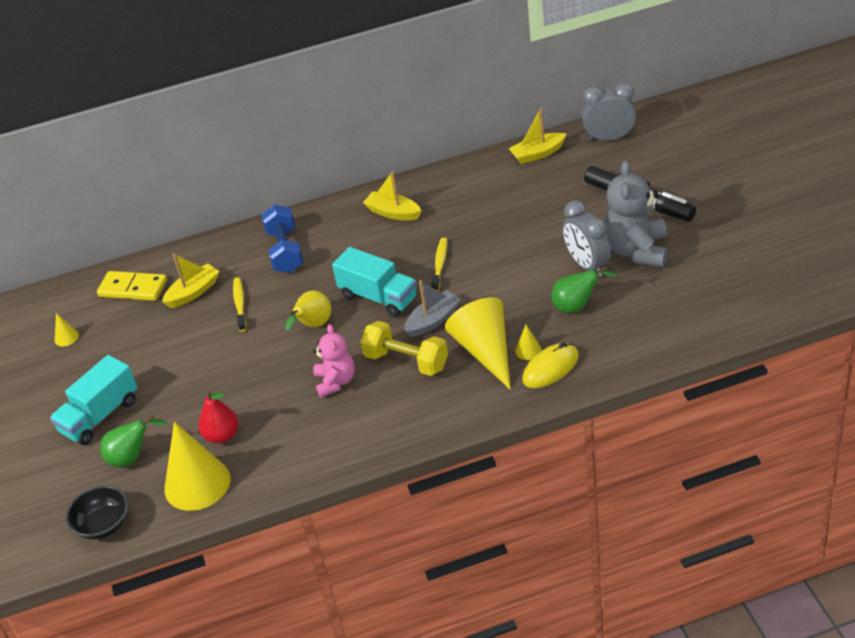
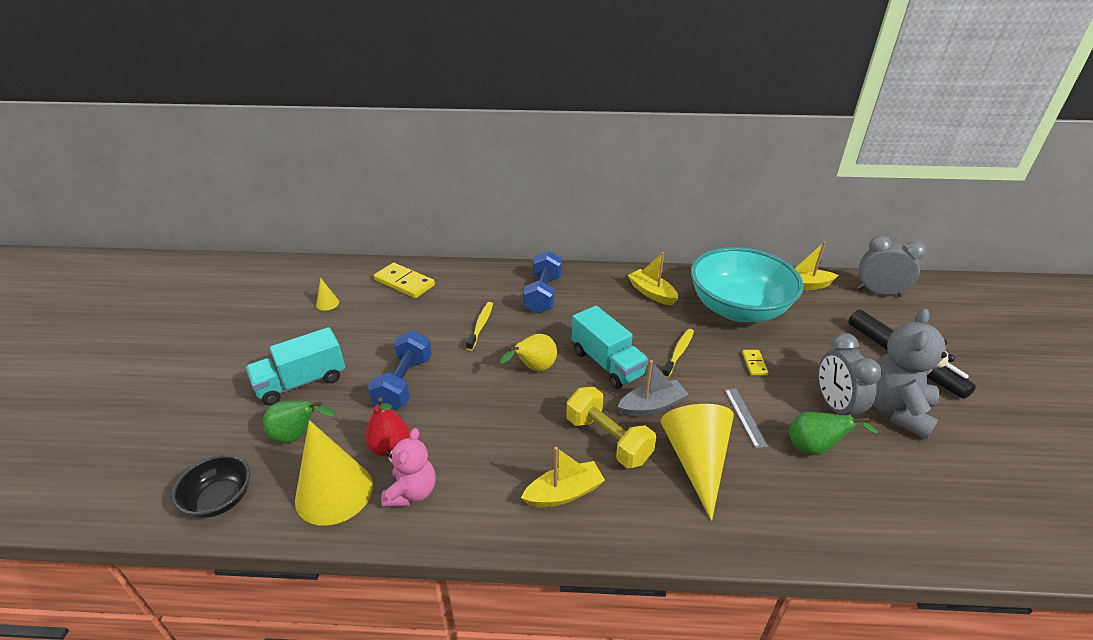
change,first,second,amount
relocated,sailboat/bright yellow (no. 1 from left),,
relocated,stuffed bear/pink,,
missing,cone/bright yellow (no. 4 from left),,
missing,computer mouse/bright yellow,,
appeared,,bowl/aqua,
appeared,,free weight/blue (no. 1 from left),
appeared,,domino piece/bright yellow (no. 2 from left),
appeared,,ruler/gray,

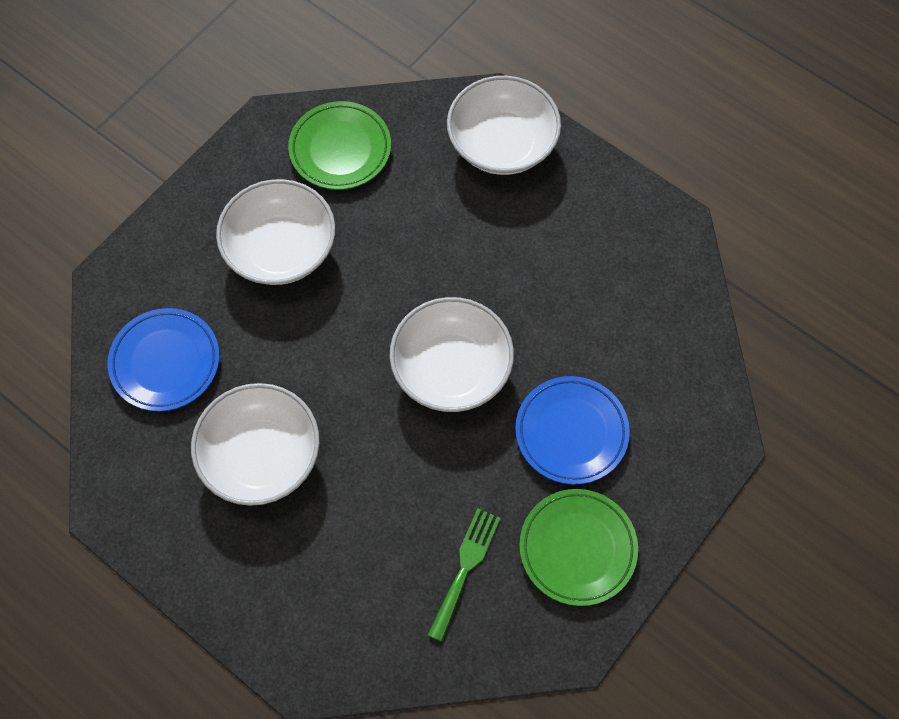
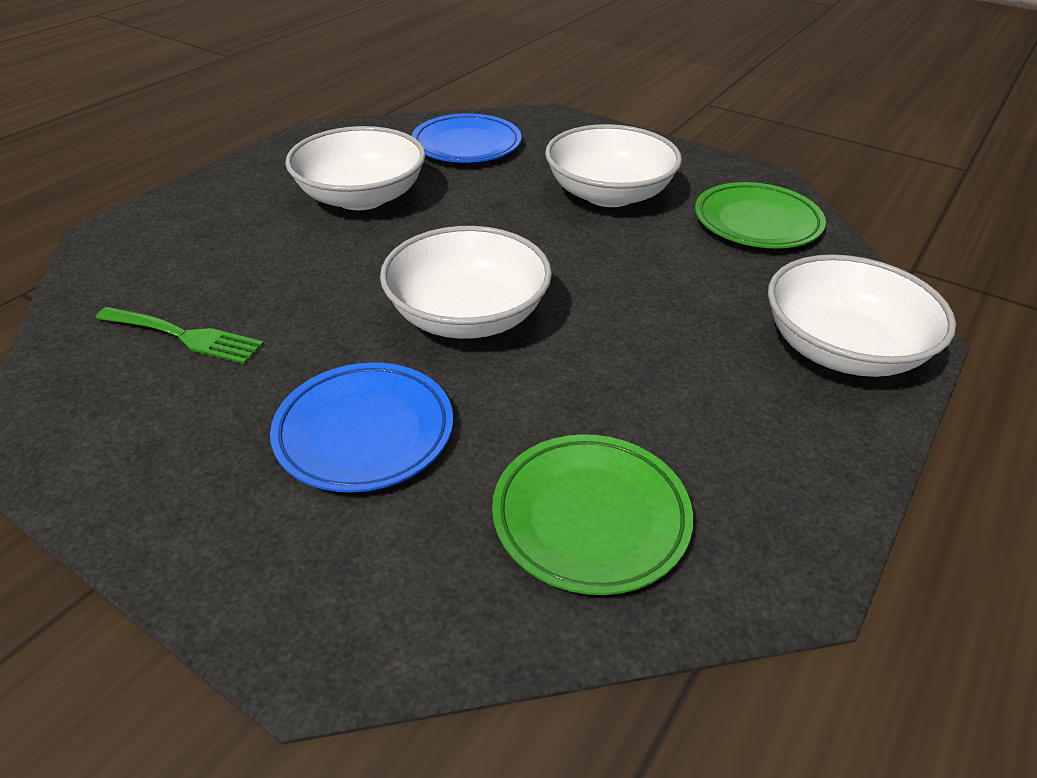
change,first,second,amount
relocated,dinner plate/green (no. 2 from left in the first image),dinner plate/green (no. 1 from left),

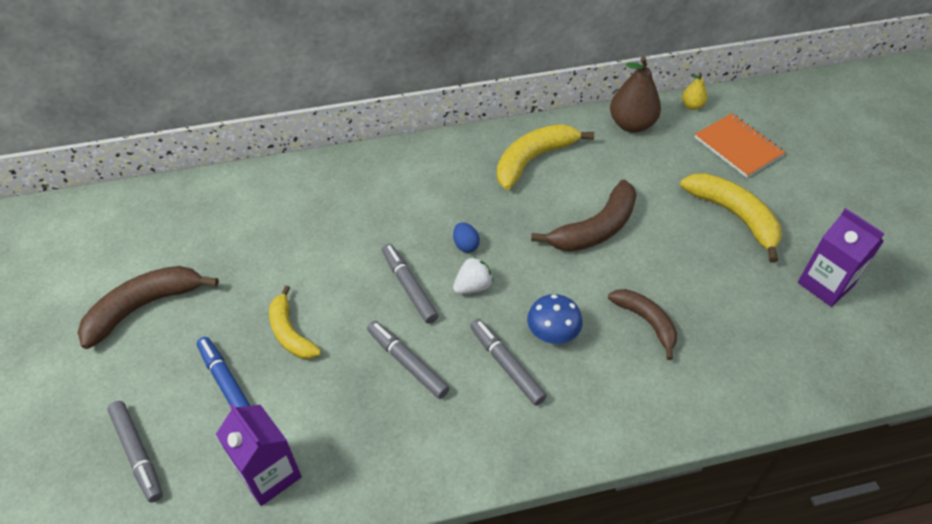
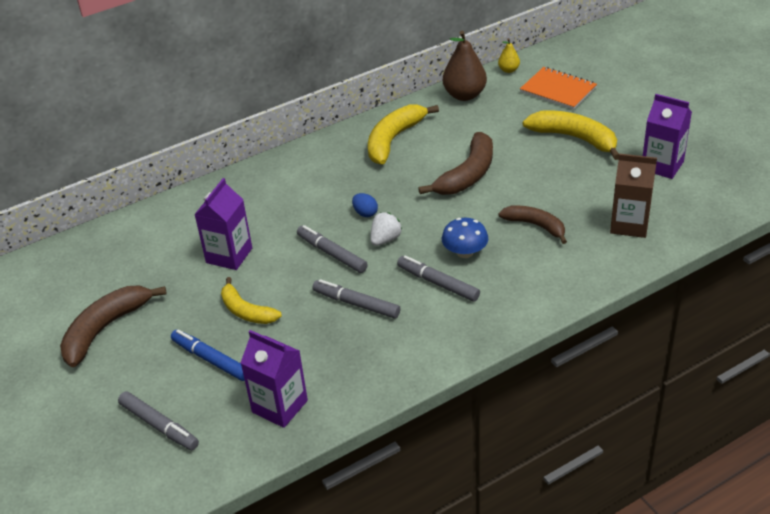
change,first,second,amount
appeared,,juice carton/dark brown,
appeared,,juice carton/royal purple (no. 1 from left),

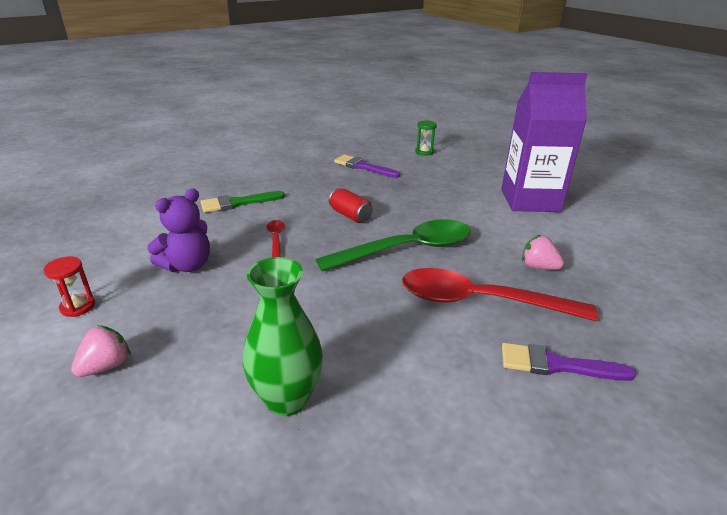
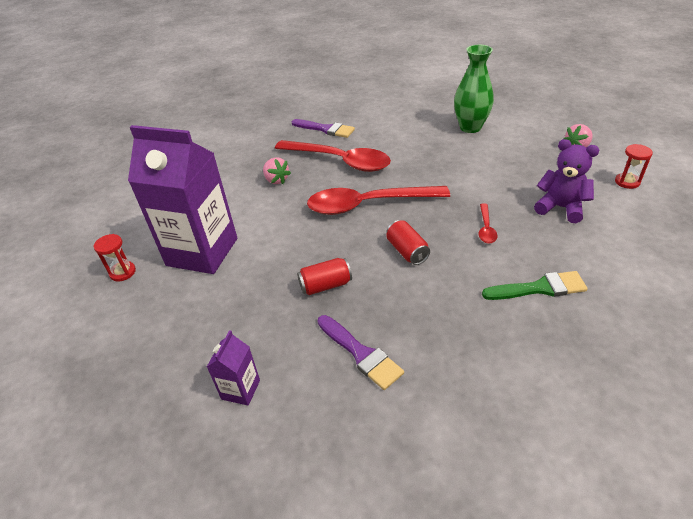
change,first,second,amount
exchanged,hourglass/green,juice carton/royal purple (no. 2 from left),
spun,stuffed bear/royal purple,,60 degrees clockwise
colour,spoon/green,spoon/scarlet (no. 2 from left),
appeared,,hourglass/scarlet (no. 1 from left),
appeared,,can/scarlet (no. 1 from left),

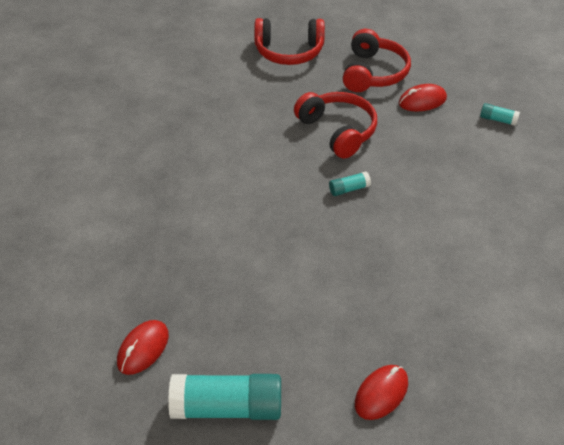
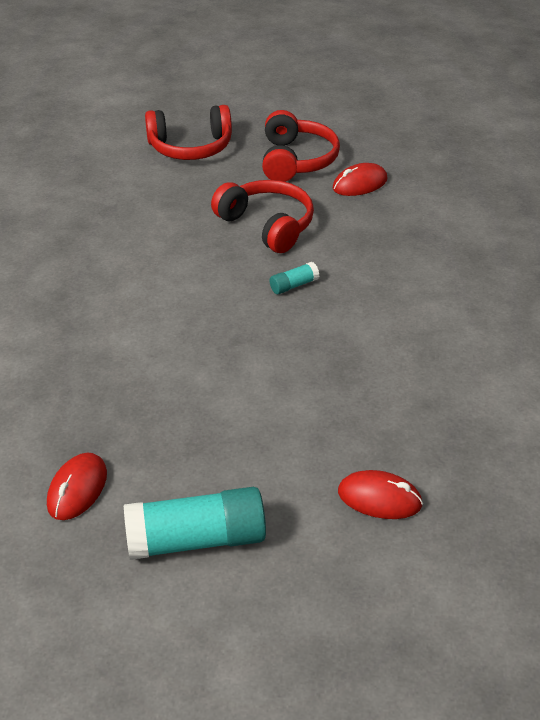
change,first,second,amount
missing,glue stick/aqua (no. 3 from left),,
spun,computer mouse/scarlet (no. 2 from left in the first image),computer mouse/scarlet (no. 3 from left),75 degrees clockwise

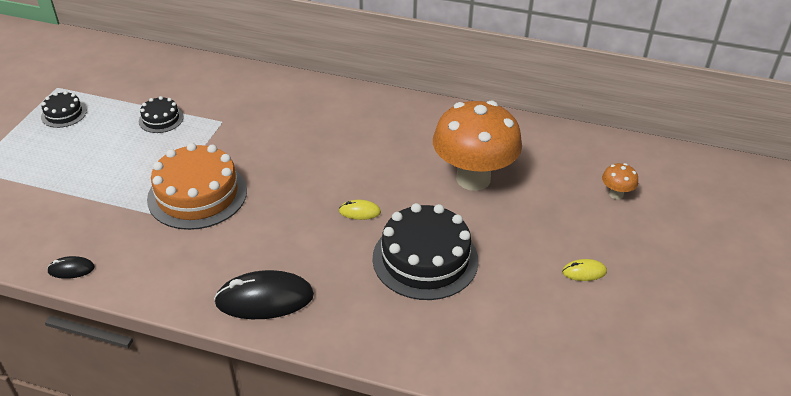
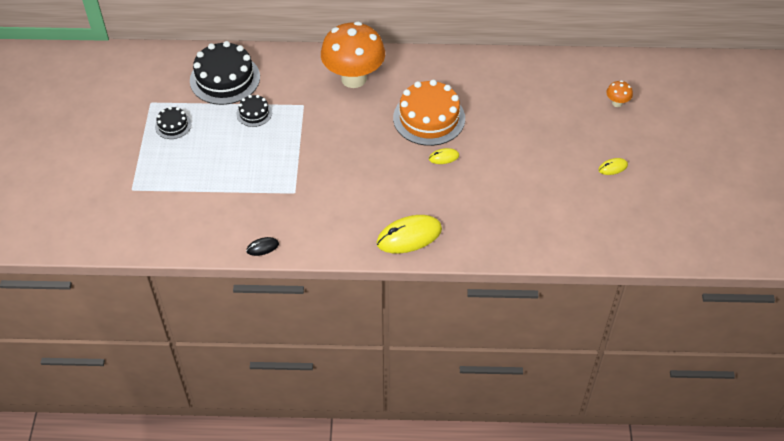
change,first,second,amount
relocated,mushroom/bright orange (no. 1 from left),,
relocated,cake/bright orange,,
relocated,cake/black (no. 3 from left in the first image),cake/black (no. 2 from left),
colour,computer mouse/black (no. 2 from left),computer mouse/bright yellow (no. 1 from left),

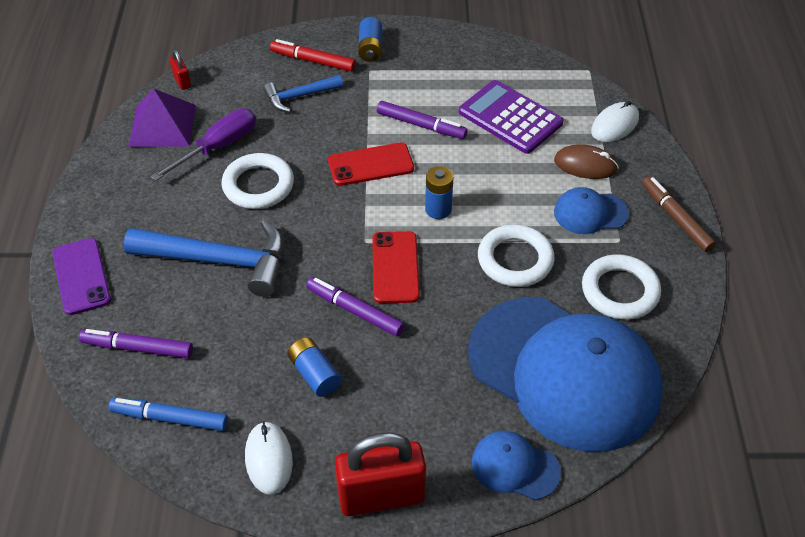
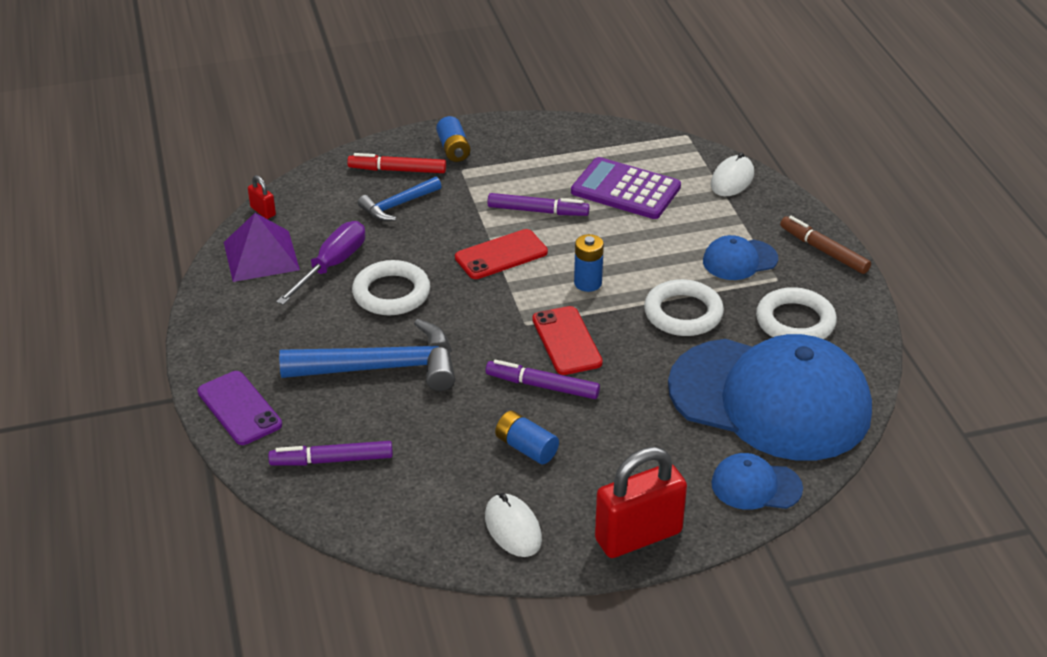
change,first,second,amount
missing,computer mouse/dark brown,,
missing,felt pen/blue,,

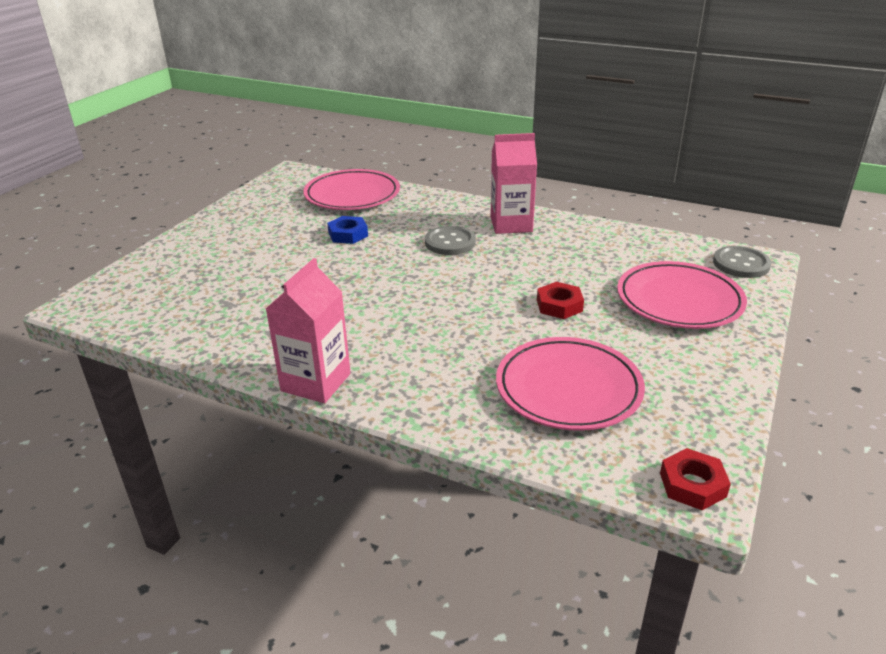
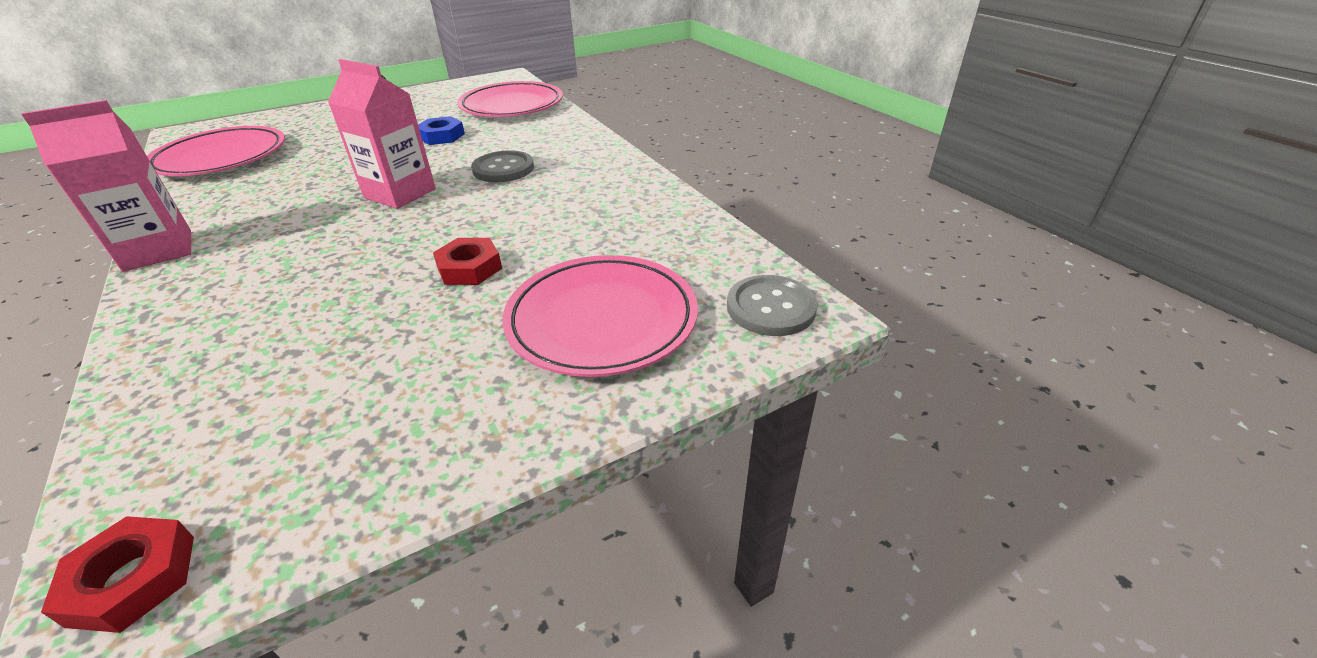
change,first,second,amount
relocated,juice carton/pink (no. 2 from left),,
relocated,dinner plate/pink (no. 2 from left in the first image),dinner plate/pink (no. 1 from left),

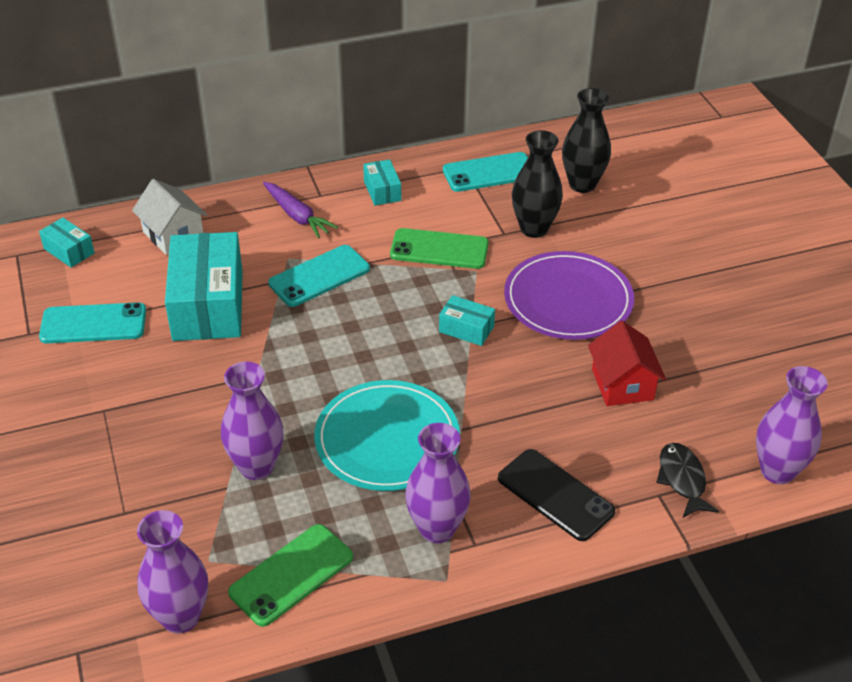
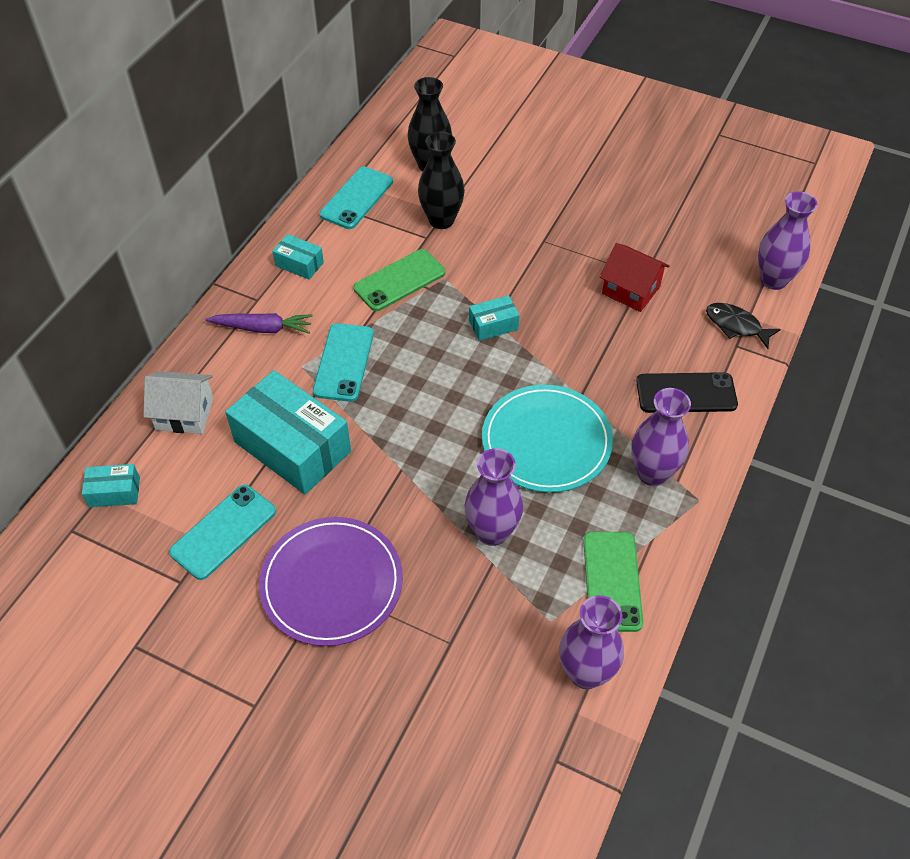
change,first,second,amount
relocated,dinner plate/royal purple,,

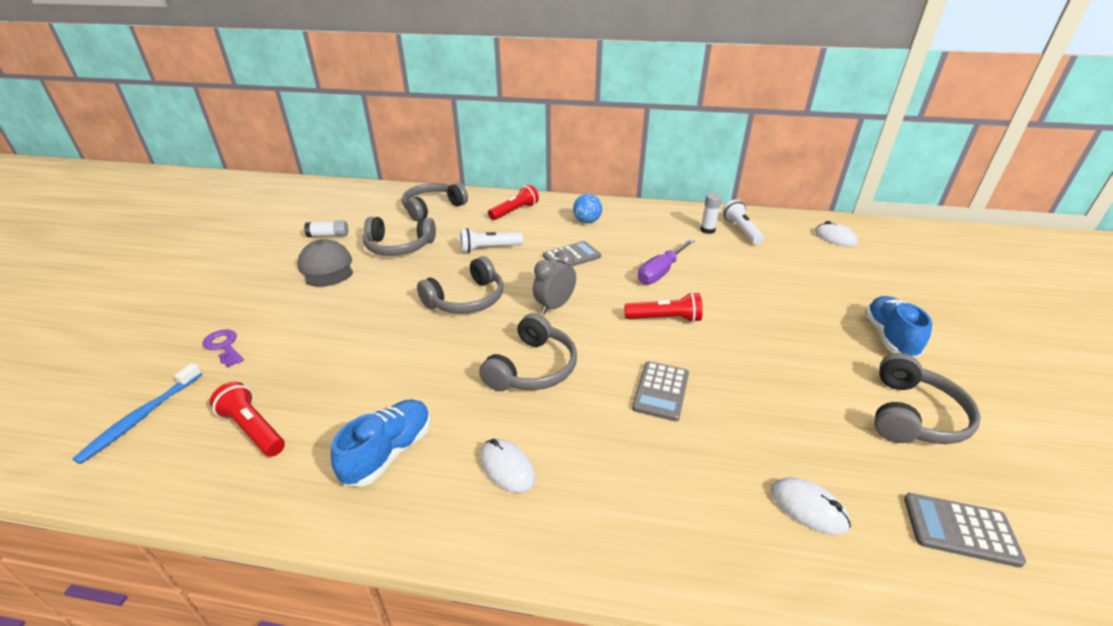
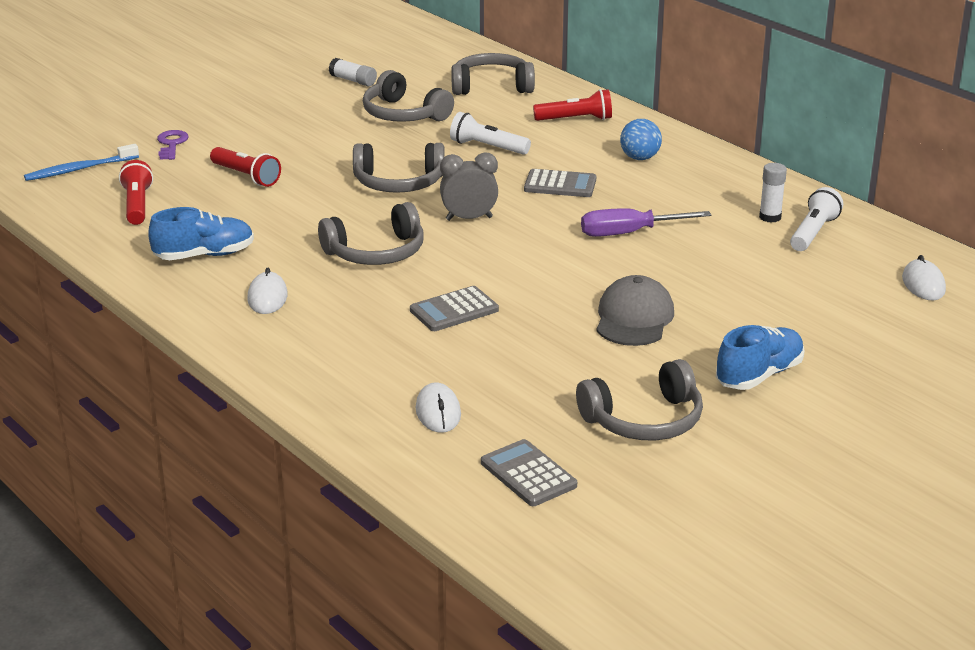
change,first,second,amount
relocated,cap/gray,,
relocated,torch/scarlet (no. 3 from left in the first image),torch/scarlet (no. 2 from left),

